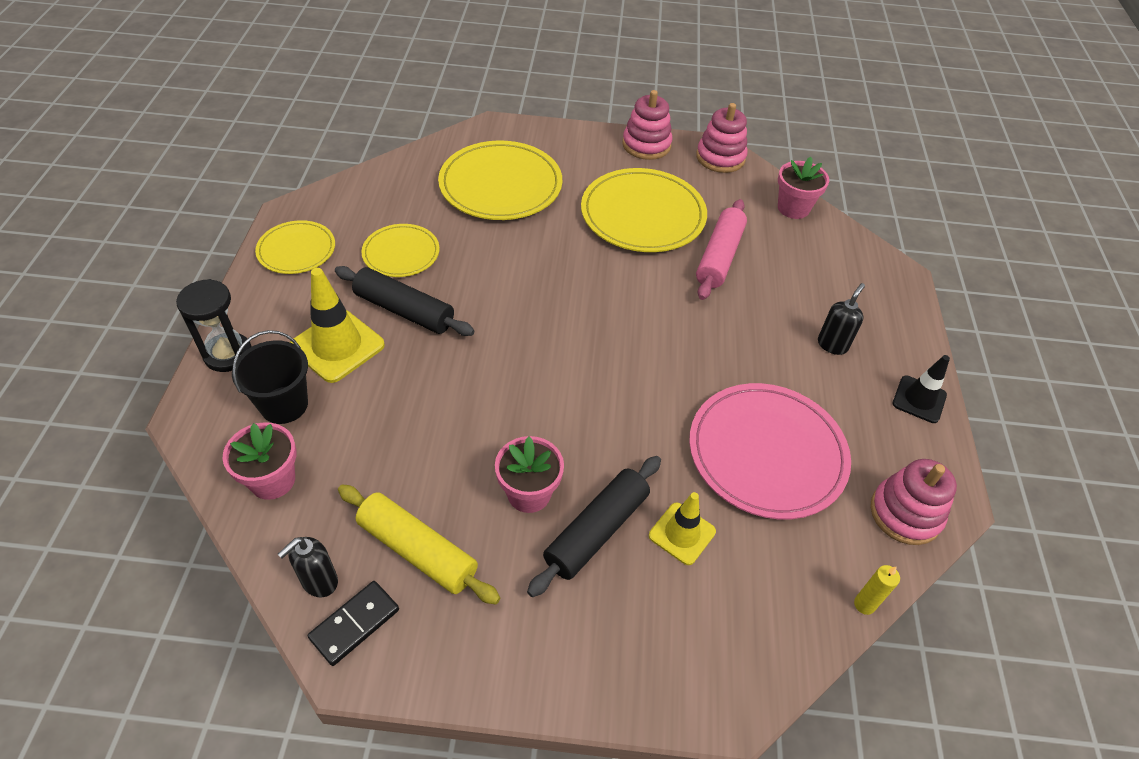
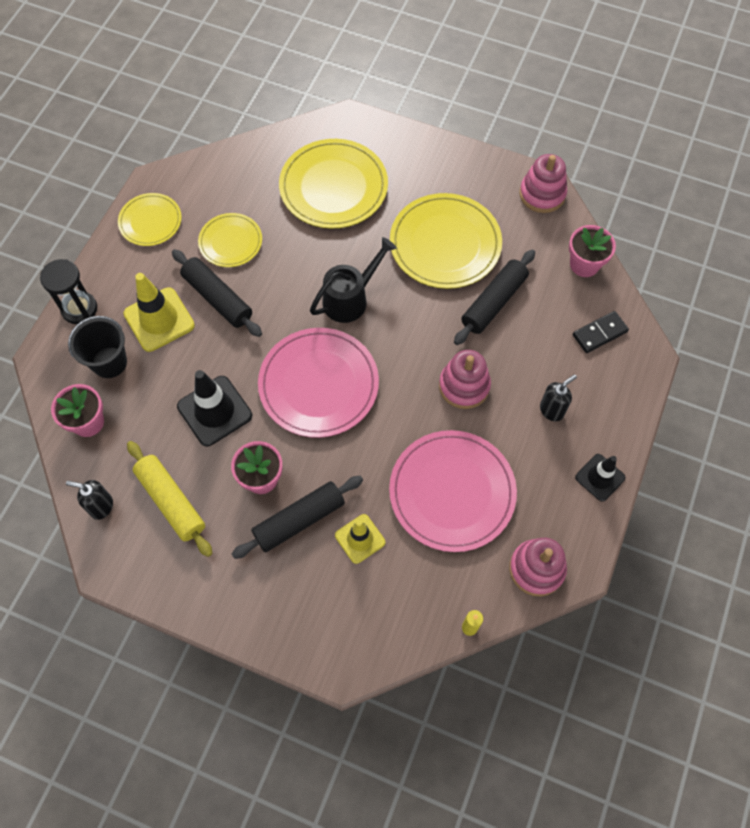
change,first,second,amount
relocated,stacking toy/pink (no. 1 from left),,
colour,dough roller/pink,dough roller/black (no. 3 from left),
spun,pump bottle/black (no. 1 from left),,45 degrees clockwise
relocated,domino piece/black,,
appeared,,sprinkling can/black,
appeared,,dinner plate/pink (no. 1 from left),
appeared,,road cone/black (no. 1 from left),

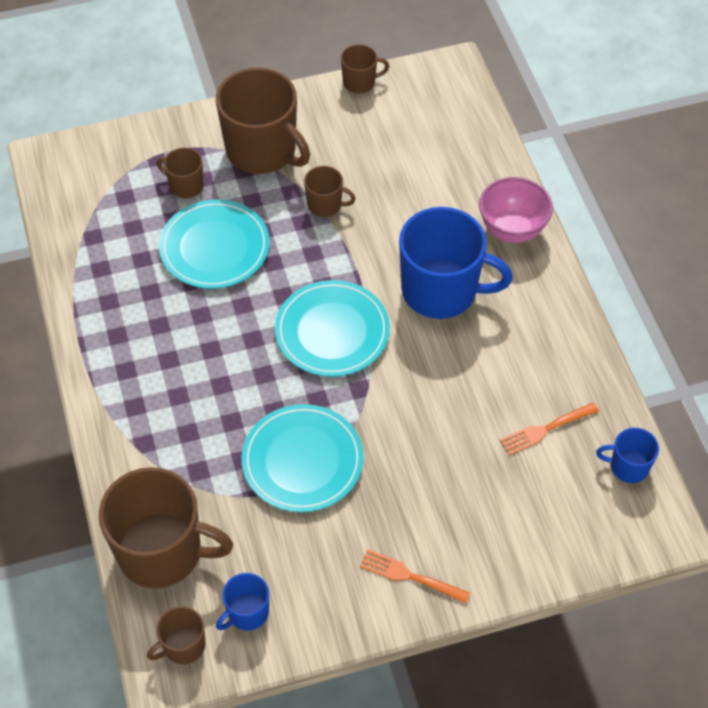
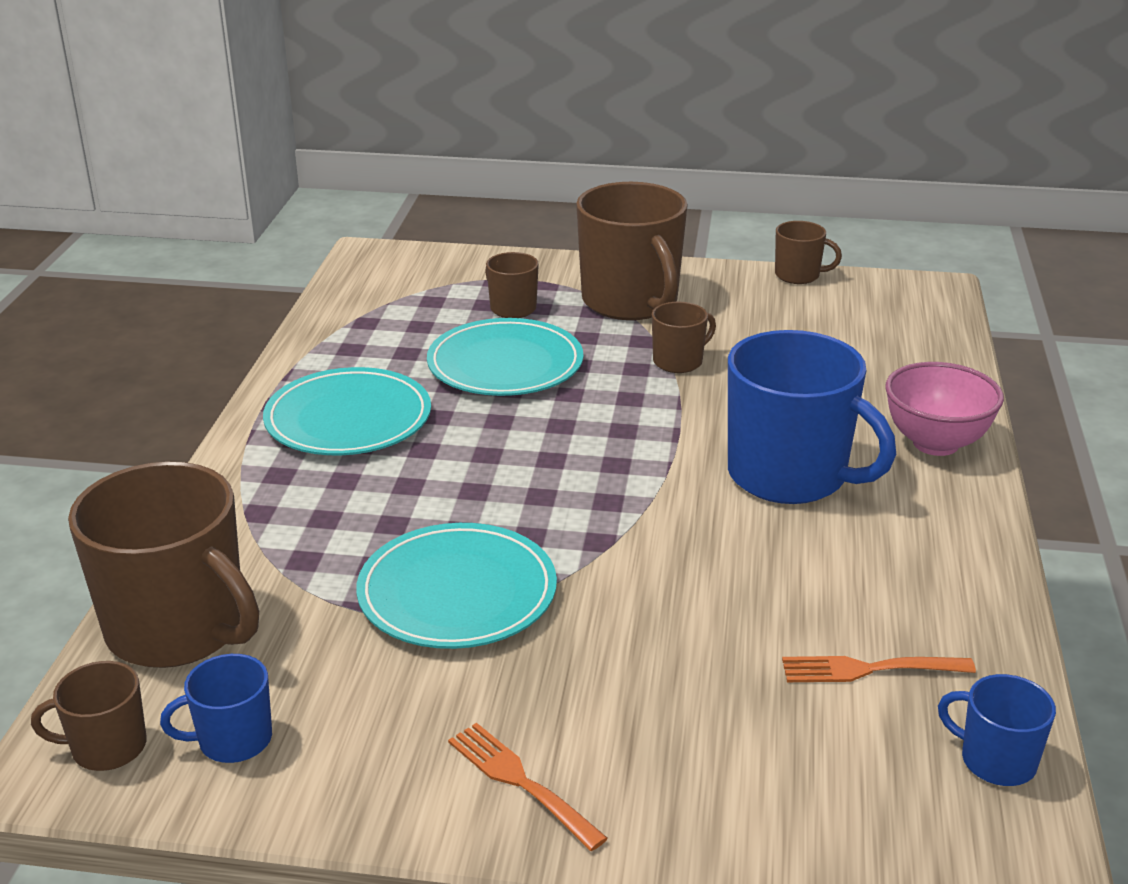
change,first,second,amount
spun,coffee mug/dark brown (no. 5 from left),,75 degrees counterclockwise
relocated,dinner plate/aqua (no. 3 from left in the first image),dinner plate/aqua (no. 1 from left),

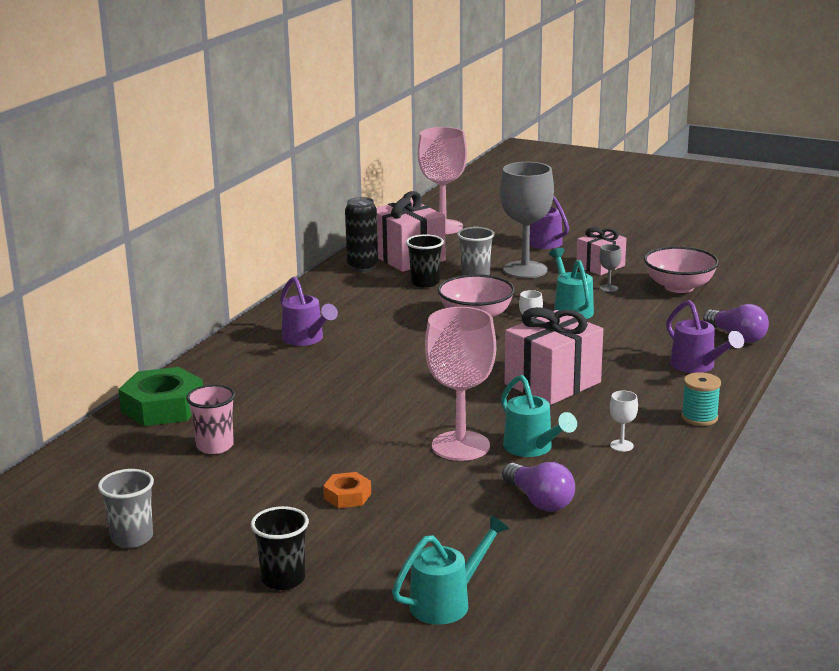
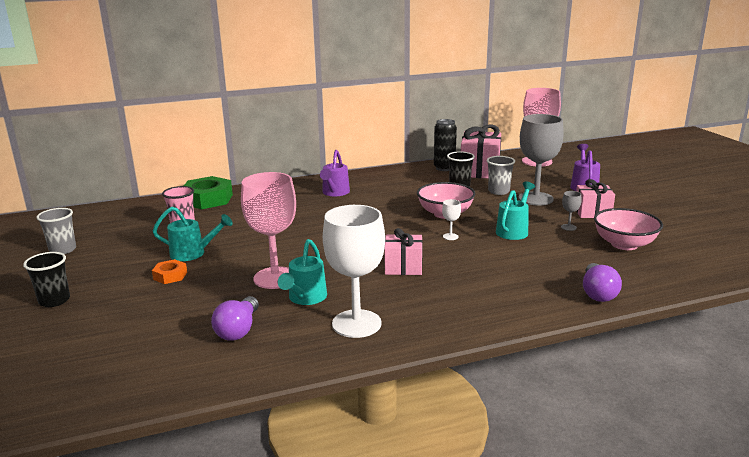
change,first,second,amount
missing,sprinkling can/royal purple (no. 3 from left),,
size,wrapped gift/pink (no. 2 from left in the first image),wrapped gift/pink (no. 1 from left),x0.61
missing,spool/aqua,,
size,wine glass/snow-white (no. 2 from left in the first image),wine glass/snow-white (no. 1 from left),x2.50
relocated,sprinkling can/aqua (no. 1 from left),,

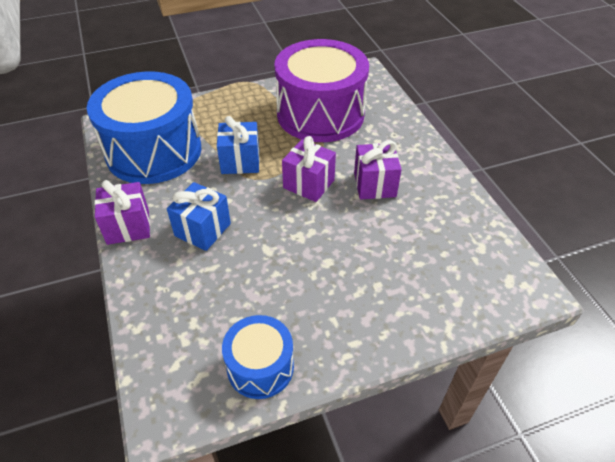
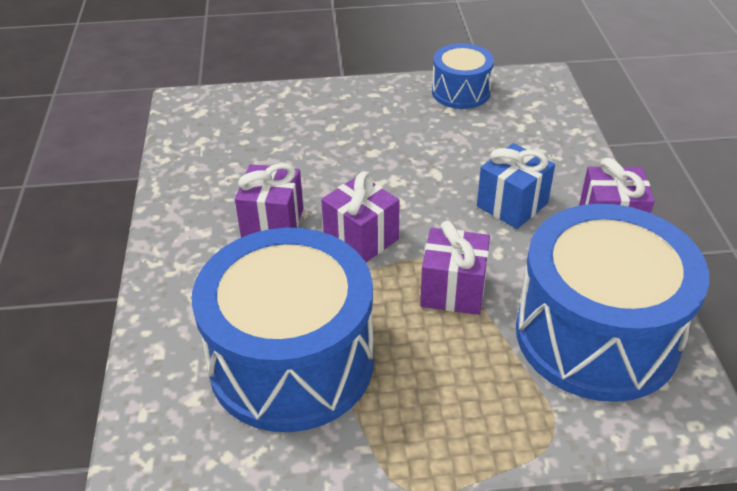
change,first,second,amount
colour,toy drum/royal purple,toy drum/blue (no. 1 from left),
colour,wrapped gift/blue (no. 2 from left),wrapped gift/royal purple (no. 3 from left),

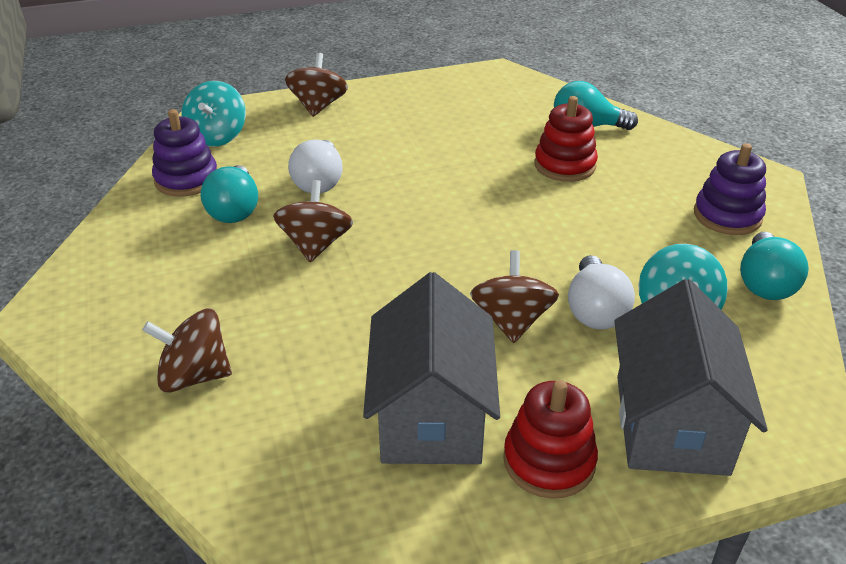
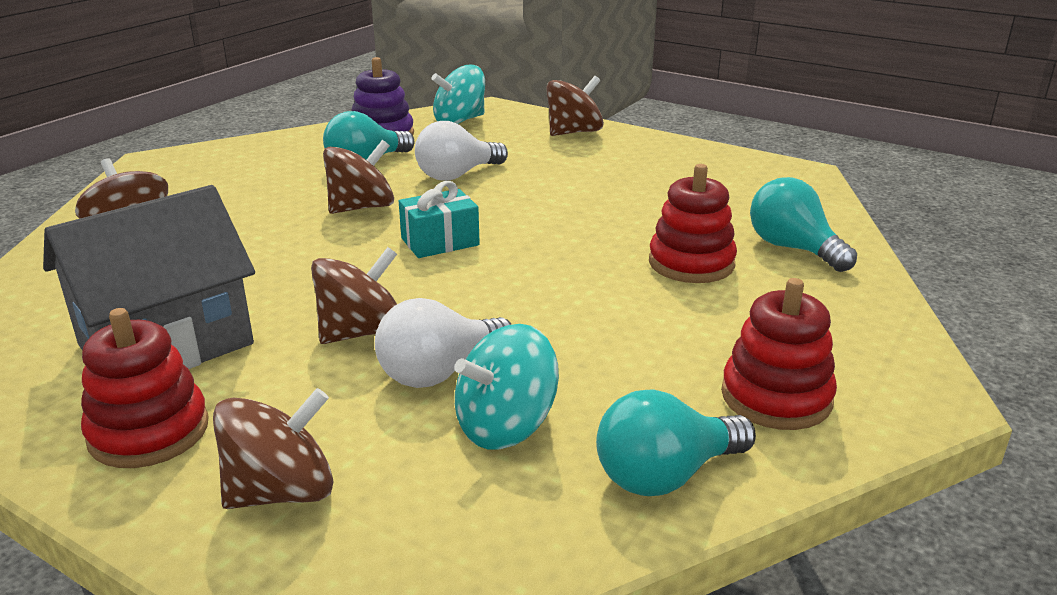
change,first,second,amount
colour,stacking toy/royal purple (no. 2 from left),stacking toy/scarlet (no. 3 from left),
exchanged,toy house/gray (no. 2 from left),whirligig/dark brown (no. 2 from left),
appeared,,wrapped gift/aqua,

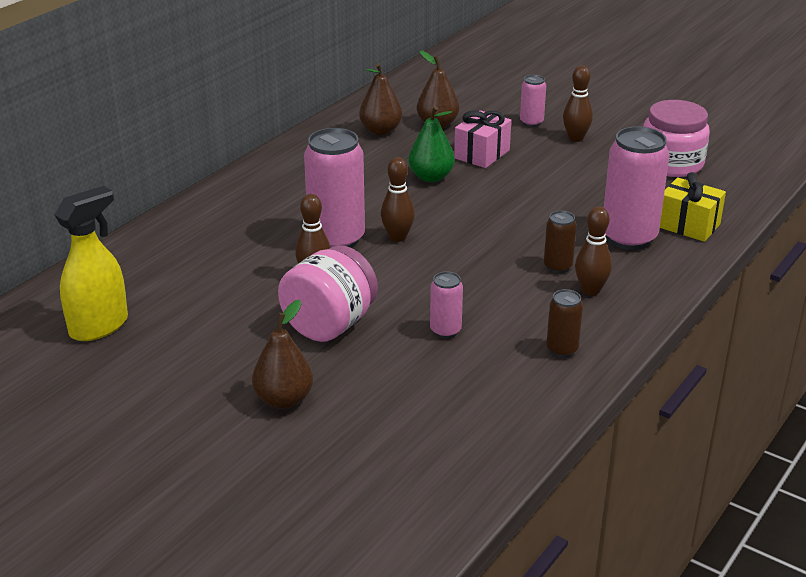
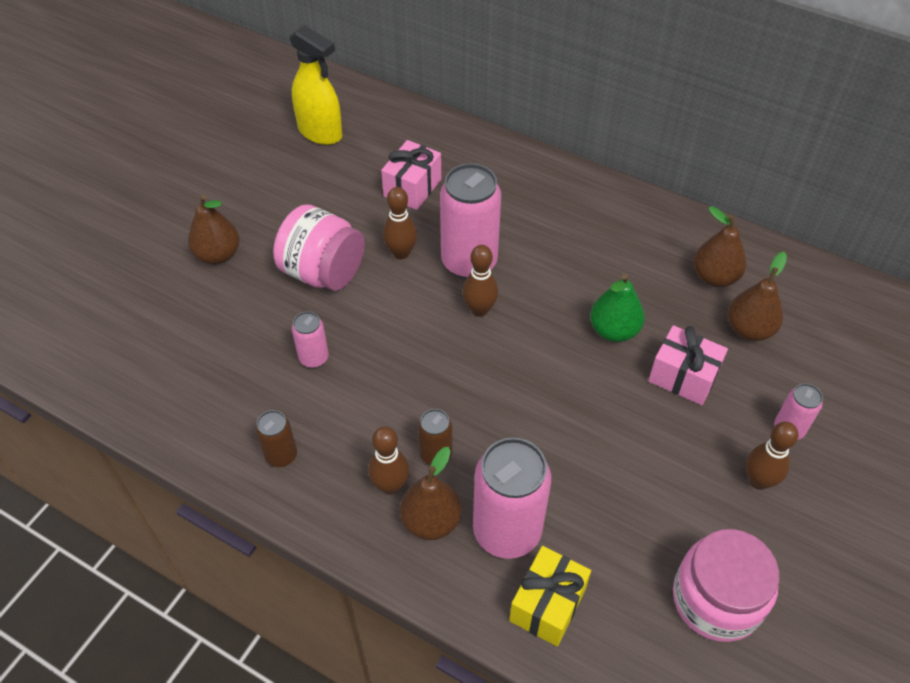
change,first,second,amount
appeared,,wrapped gift/pink (no. 1 from left),
appeared,,toy pear/dark brown (no. 2 from left),

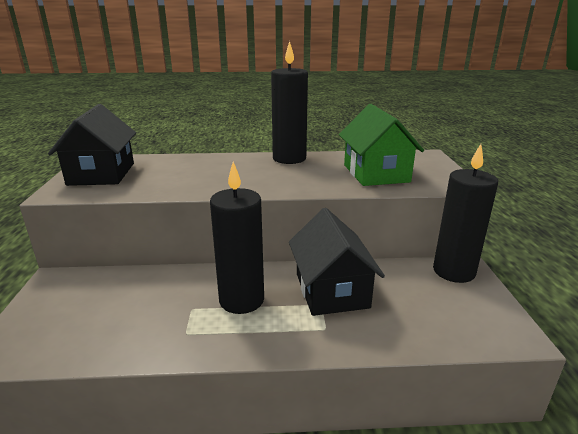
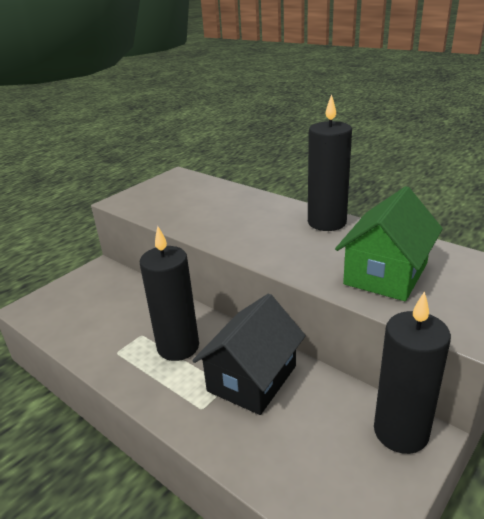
change,first,second,amount
missing,toy house/black (no. 1 from left),,

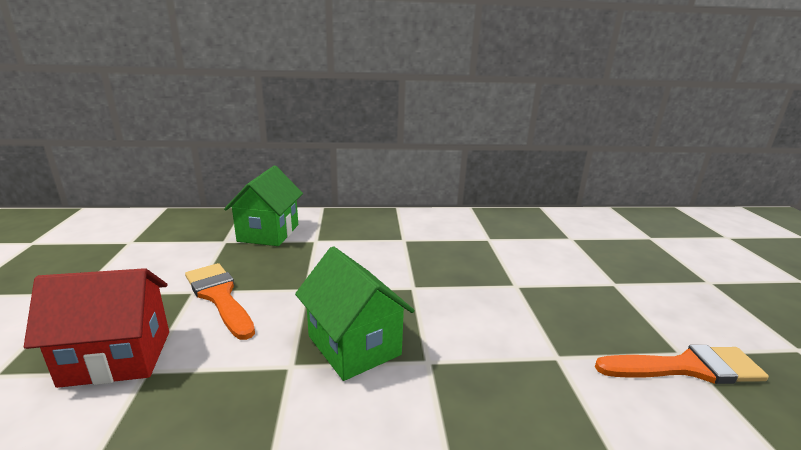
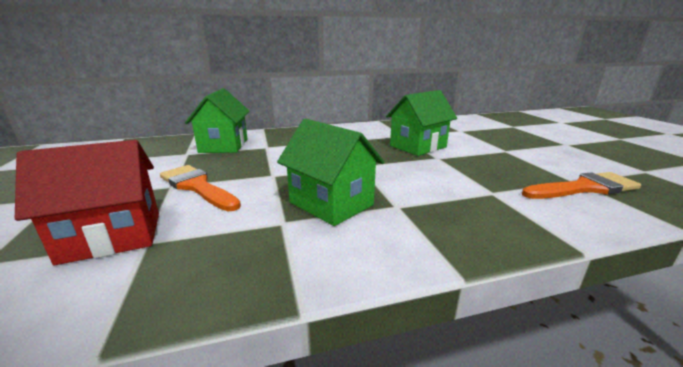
change,first,second,amount
appeared,,toy house/green (no. 3 from left),

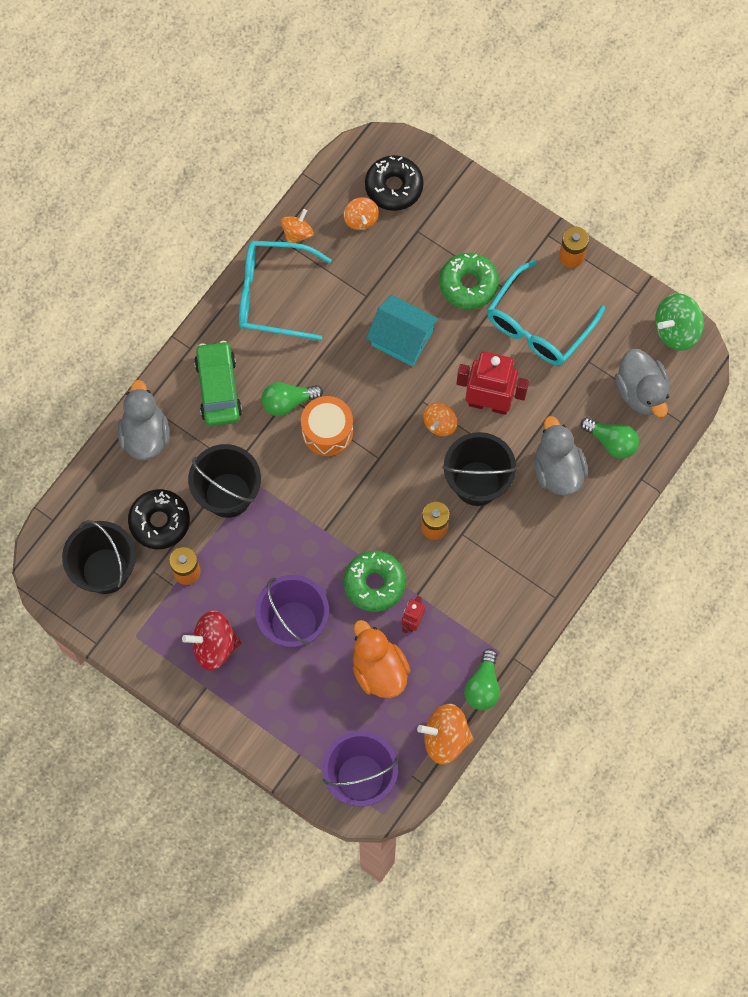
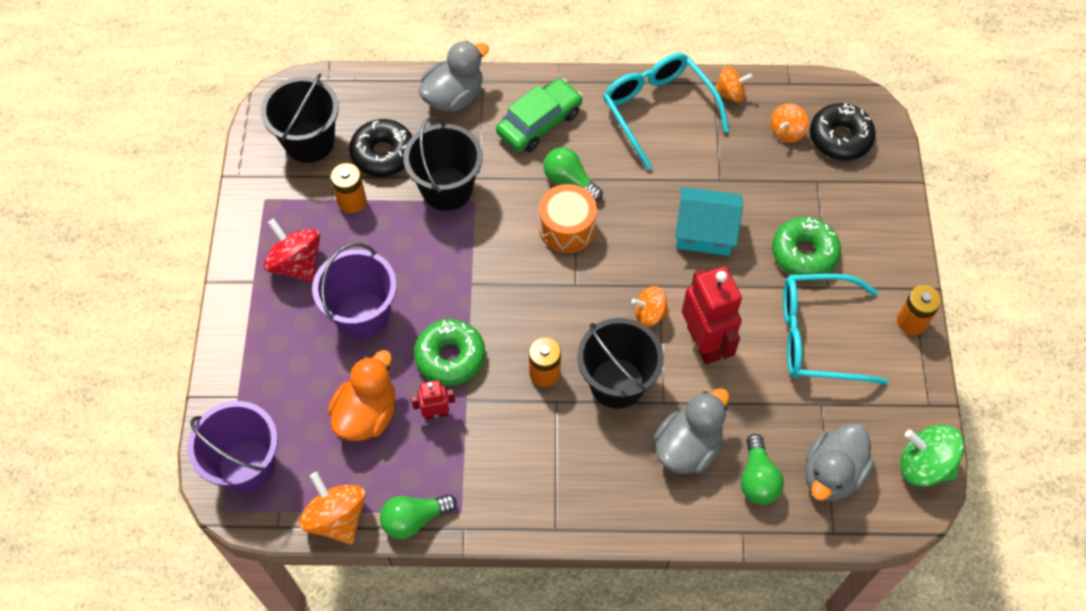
change,first,second,amount
spun,toy house/aqua,,75 degrees counterclockwise

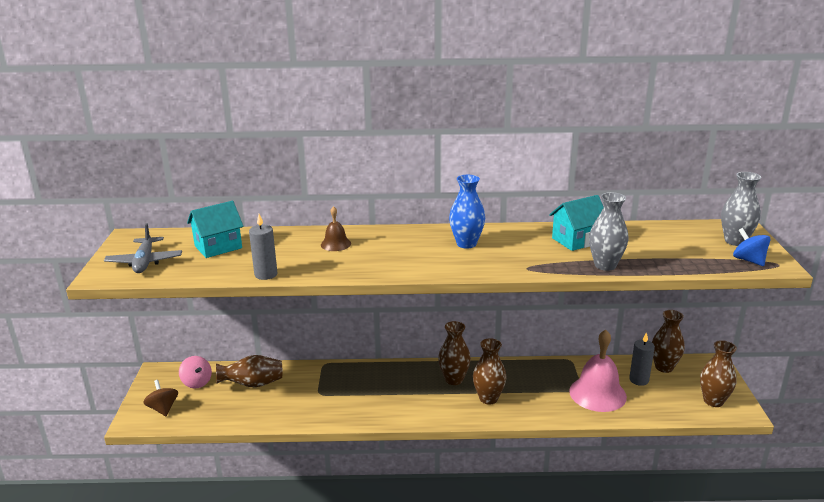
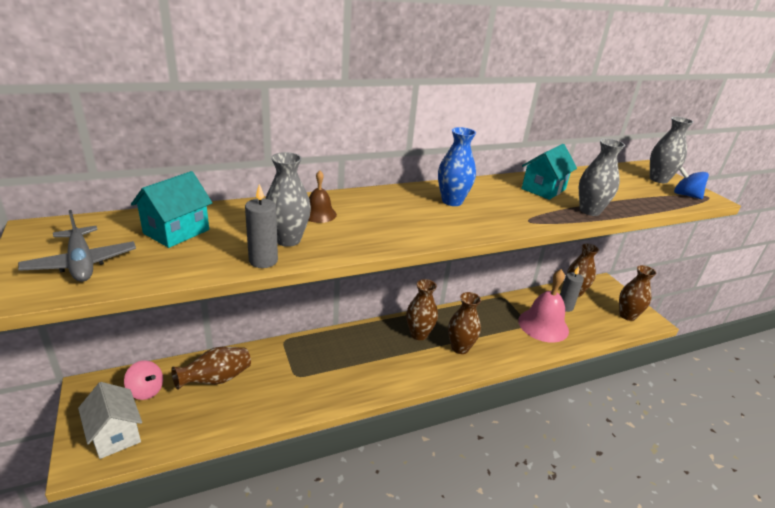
change,first,second,amount
exchanged,whirligig/dark brown,toy house/snow-white,
appeared,,flower vase/gray (no. 1 from left),

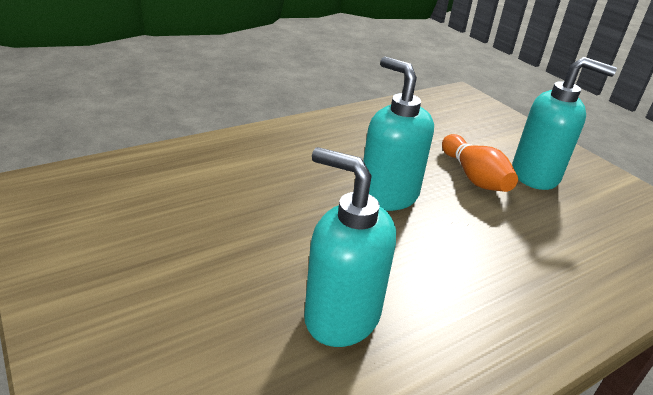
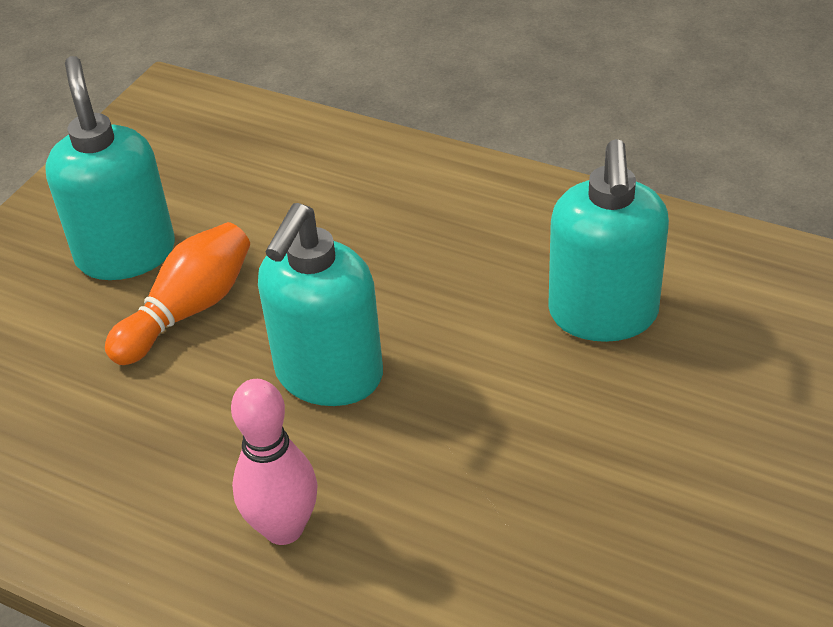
change,first,second,amount
appeared,,bowling pin/pink,

